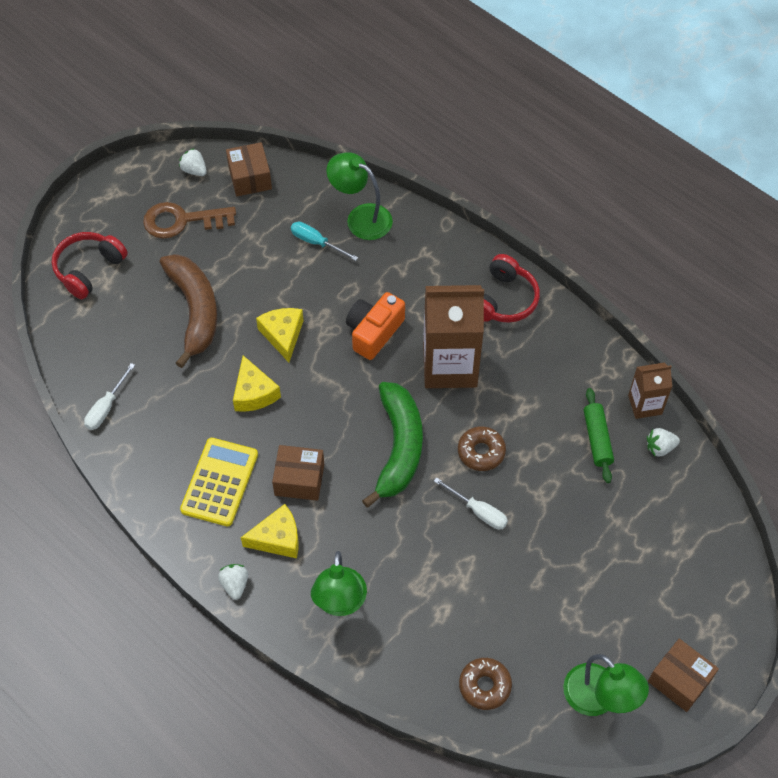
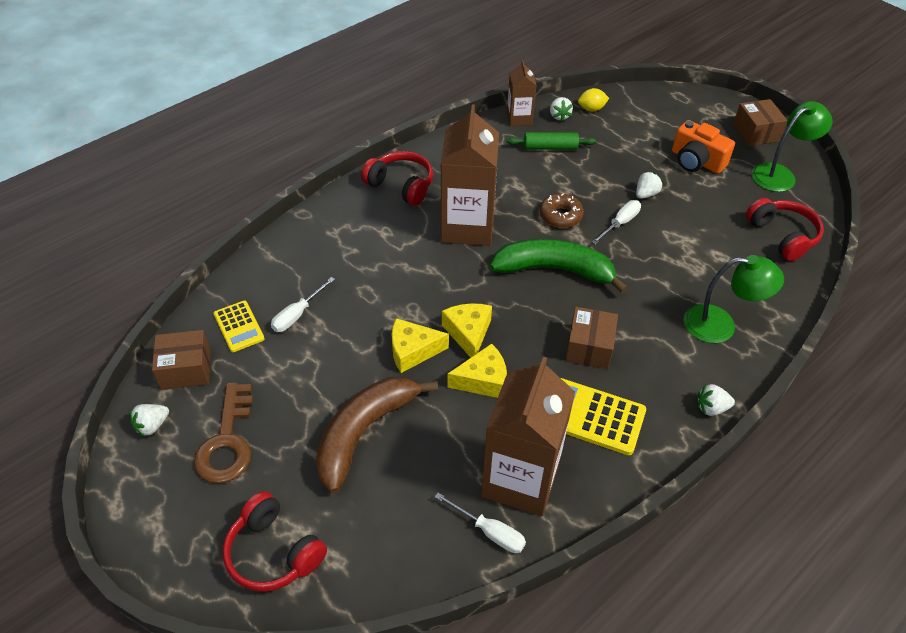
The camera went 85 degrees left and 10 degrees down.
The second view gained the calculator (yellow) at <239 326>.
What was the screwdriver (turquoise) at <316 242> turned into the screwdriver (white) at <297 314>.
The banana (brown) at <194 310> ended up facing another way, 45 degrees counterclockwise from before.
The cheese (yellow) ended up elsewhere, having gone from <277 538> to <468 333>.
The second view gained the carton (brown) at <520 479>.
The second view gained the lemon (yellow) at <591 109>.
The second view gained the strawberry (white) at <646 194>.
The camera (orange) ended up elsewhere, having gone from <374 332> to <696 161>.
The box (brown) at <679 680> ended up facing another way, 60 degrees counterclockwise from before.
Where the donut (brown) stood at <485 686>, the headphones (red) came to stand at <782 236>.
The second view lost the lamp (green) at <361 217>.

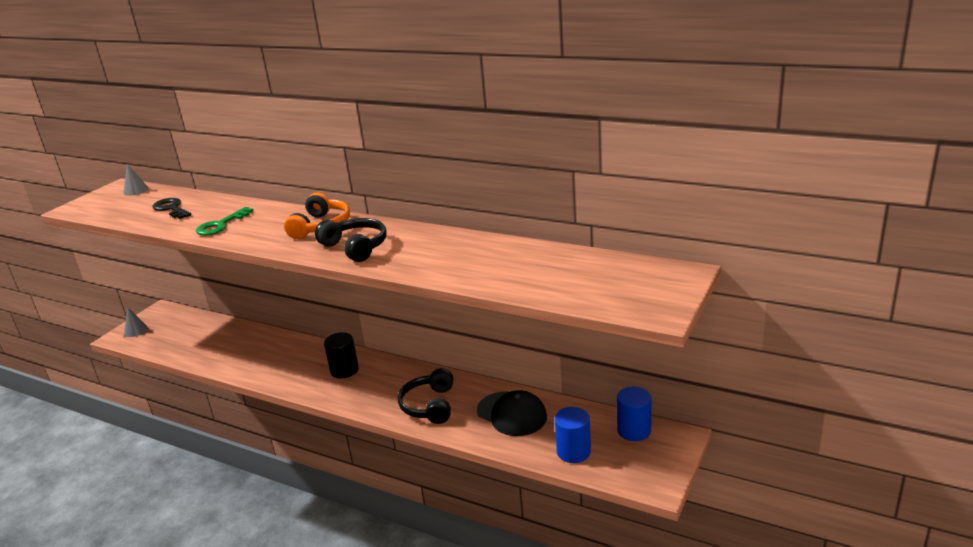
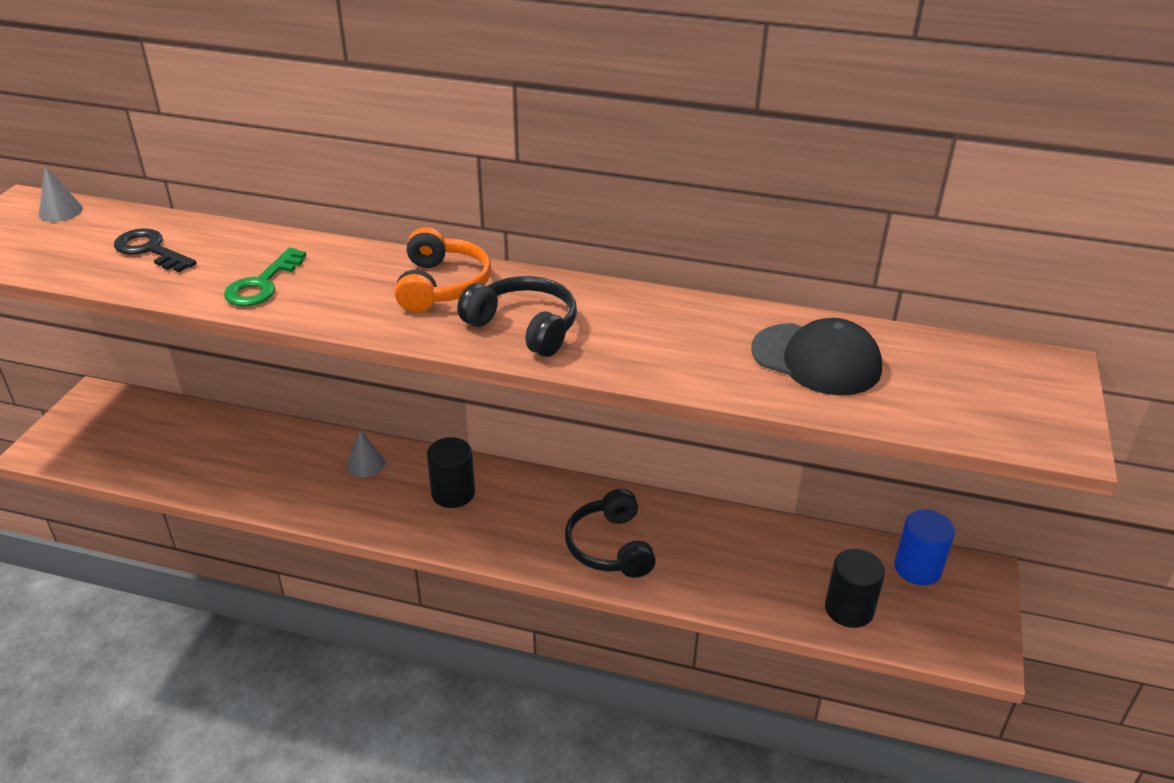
The camera went 15 degrees left and 10 degrees up.
The cone (grey) ended up elsewhere, having gone from <135 330> to <365 464>.
The cap (black) ended up elsewhere, having gone from <512 414> to <816 359>.
What was the cylinder (blue) at <573 452> turned into the cylinder (black) at <849 609>.

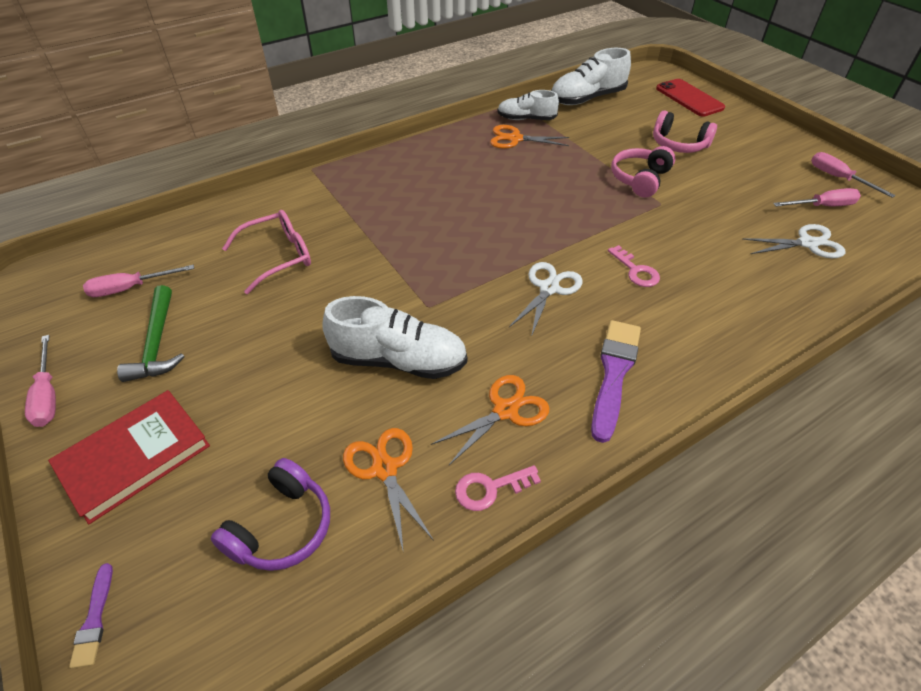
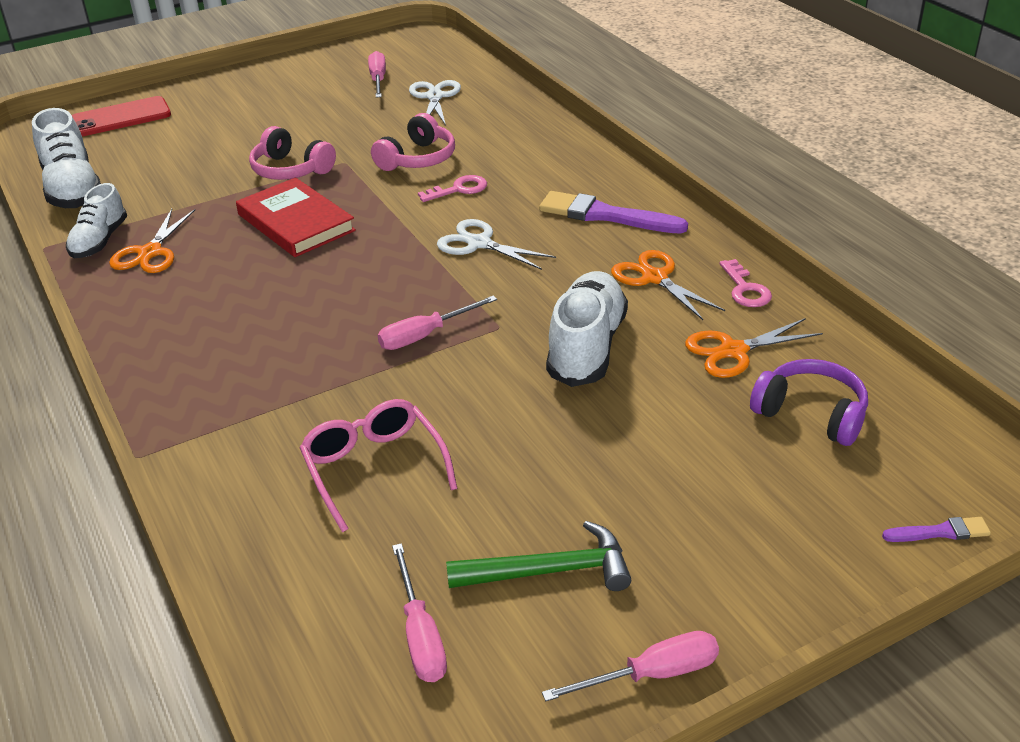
The camera went 85 degrees left and 10 degrees down.
The book (red) ended up elsewhere, having gone from <134 457> to <296 222>.
The headphones (pink) ended up elsewhere, having gone from <678 144> to <417 159>.
The screwdriver (pink) ended up elsewhere, having gone from <838 178> to <425 335>.

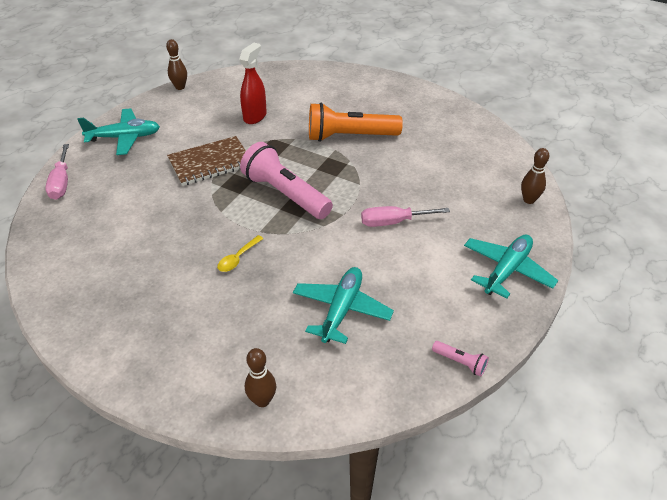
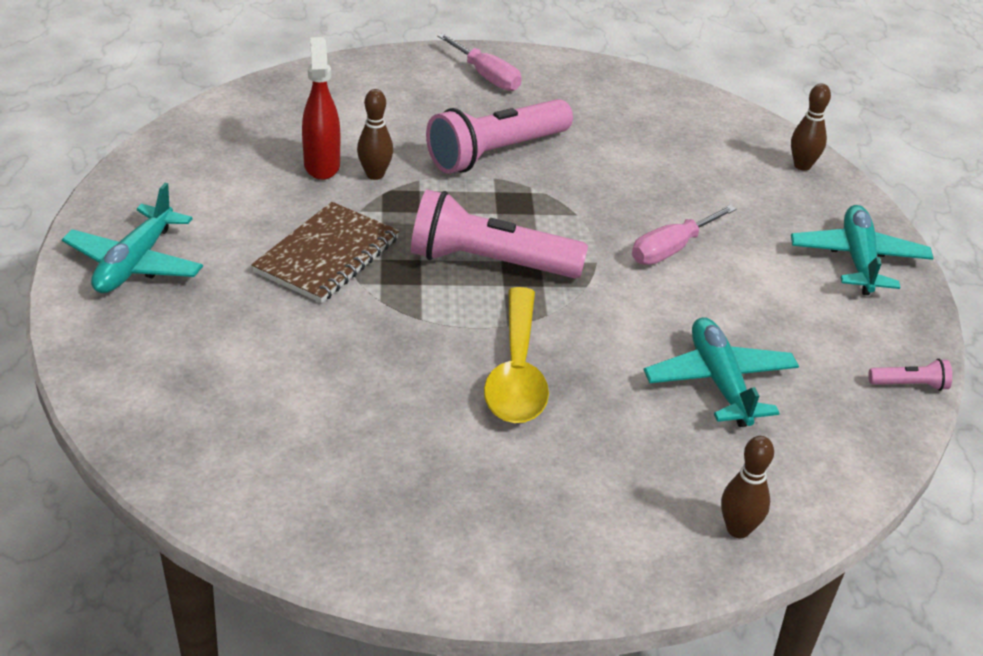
The camera went 35 degrees left and 5 degrees down.
The plane (turquoise) at <124 138> ended up facing another way, 150 degrees clockwise from before.
The bowling pin (brown) ended up elsewhere, having gone from <180 87> to <375 174>.
What was the flashlight (orange) at <350 136> turned into the flashlight (pink) at <496 153>.
The screwdriver (pink) ended up elsewhere, having gone from <61 183> to <486 76>.
The size of the spoon (yellow) at <238 258> changed by a factor of 2.07.

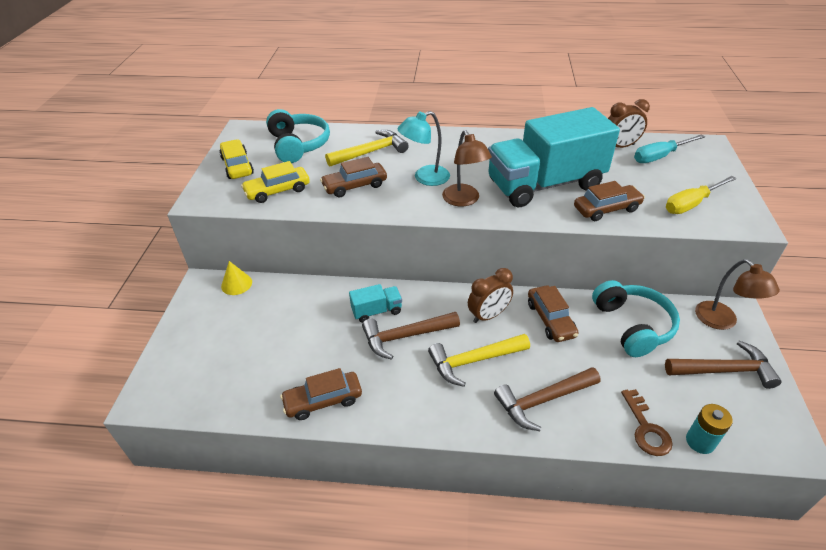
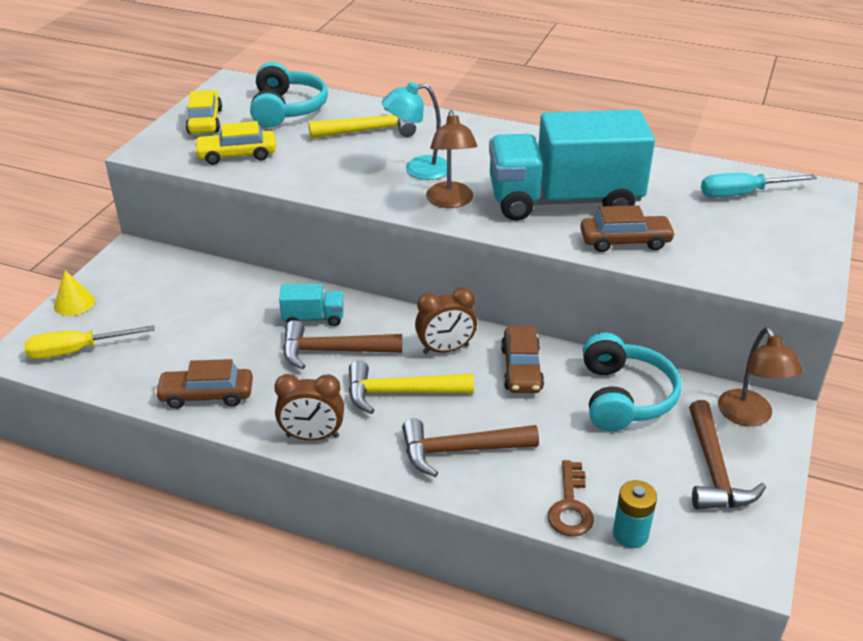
The camera went 15 degrees right and 5 degrees down.
The screwdriver (yellow) ended up elsewhere, having gone from <691 204> to <77 351>.
The cone (yellow) ended up elsewhere, having gone from <236 284> to <74 303>.
The clock (brown) ended up elsewhere, having gone from <619 146> to <312 436>.
The hammer (brown) at <724 370> ended up facing another way, 75 degrees clockwise from before.
The second view lost the car (brown) at <355 186>.

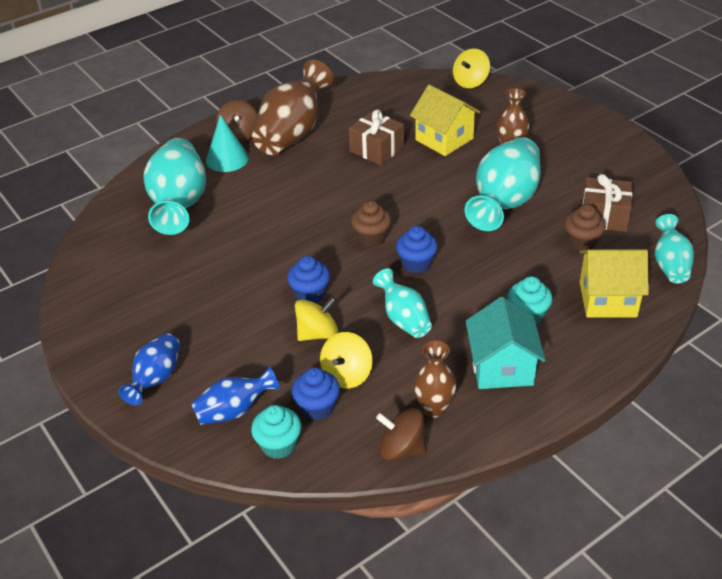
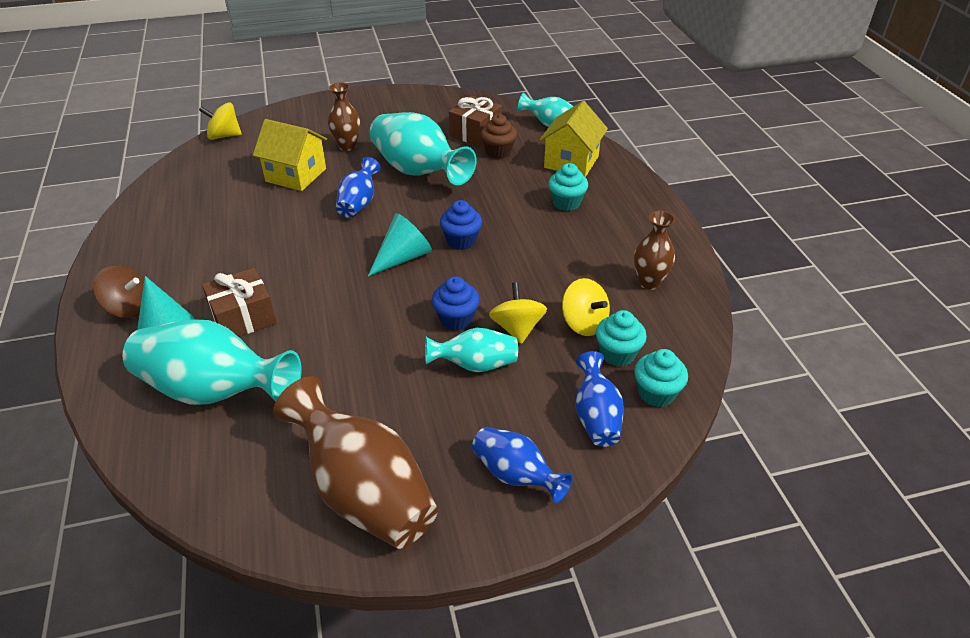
The camera went 70 degrees left and 0 degrees up.
The spinning top (yellow) at <470 82> ended up facing another way, 120 degrees clockwise from before.
The gift (brown) ended up elsewhere, having gone from <376 149> to <243 317>.
The house (yellow) at <444 139> ended up facing another way, 45 degrees clockwise from before.
The vase (brown) ended up elsewhere, having gone from <293 133> to <364 492>.
The second view gained the vase (blue) at <359 203>.
Where the cupcake (brown) stood at <371 238>, the cone (turquoise) came to stand at <403 257>.
The vase (turquoise) ended up elsewhere, having gone from <403 319> to <475 365>.
What was the cupcake (blue) at <317 407> turned into the cupcake (turquoise) at <617 354>.
The second view lost the spinning top (brown) at <401 448>.
The second view lost the house (turquoise) at <501 367>.

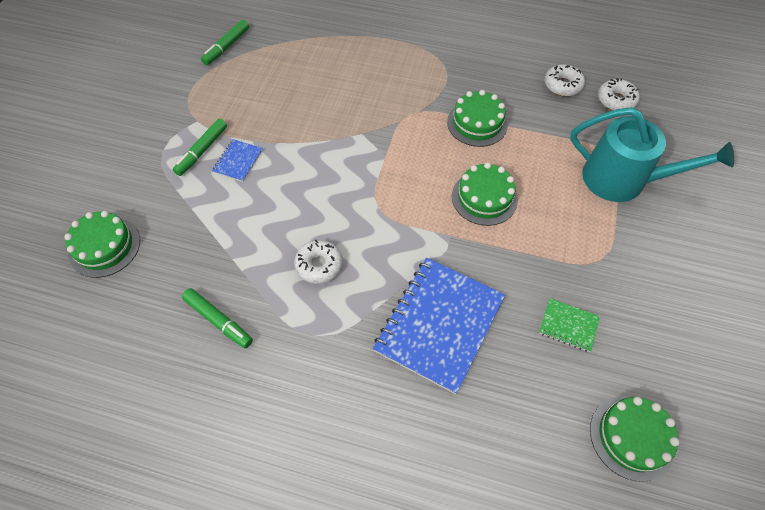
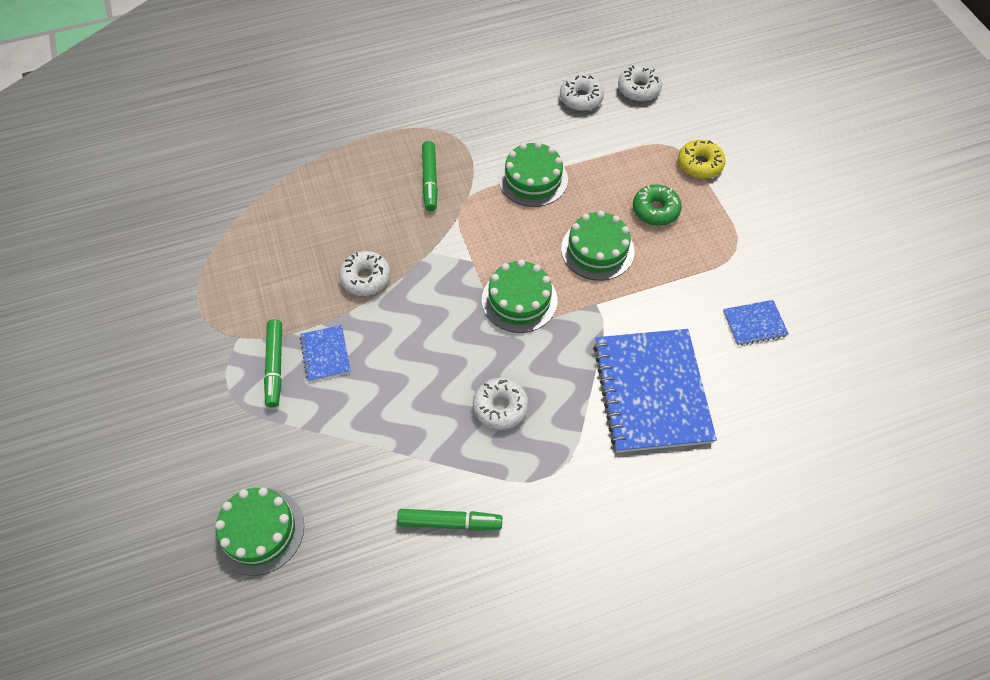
The camera went 35 degrees left and 0 degrees up.
The second view gained the donut (white) at <366 278>.
The marker (green) ended up elsewhere, having gone from <226 47> to <430 180>.
The cake (green) ended up elsewhere, having gone from <632 437> to <519 300>.
The second view gained the donut (green) at <655 210>.
Where the watering can (turquoise) stood at <622 180>, the donut (yellow) came to stand at <699 164>.
What was the notebook (green) at <568 325> turned into the notebook (blue) at <754 324>.

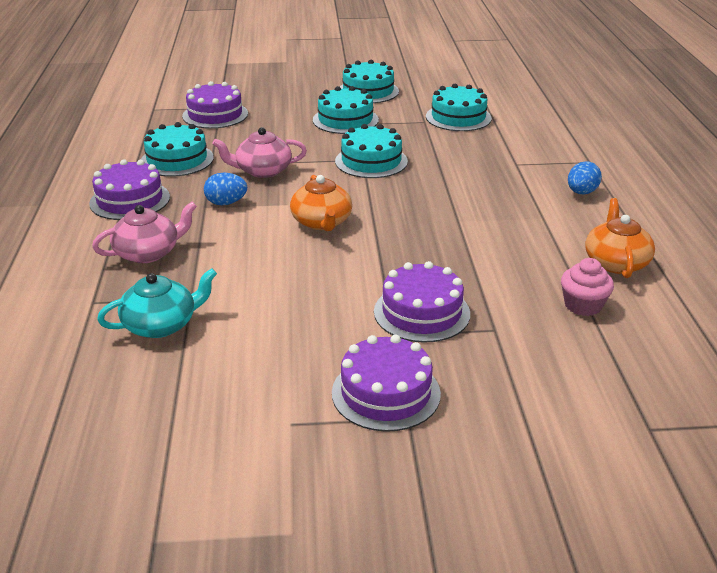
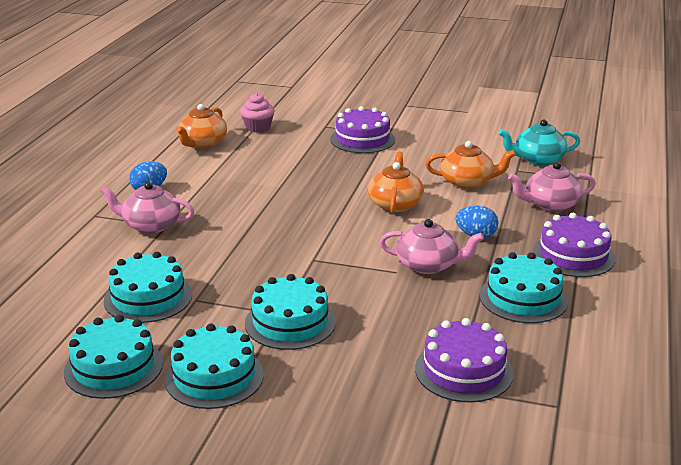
The camera went 160 degrees left and 5 degrees down.
The cake (turquoise) ended up elsewhere, having gone from <371 161> to <113 367>.
The second view gained the teapot (pink) at <150 225>.
The second view gained the teapot (orange) at <467 182>.
The second view lost the cake (purple) at <386 393>.

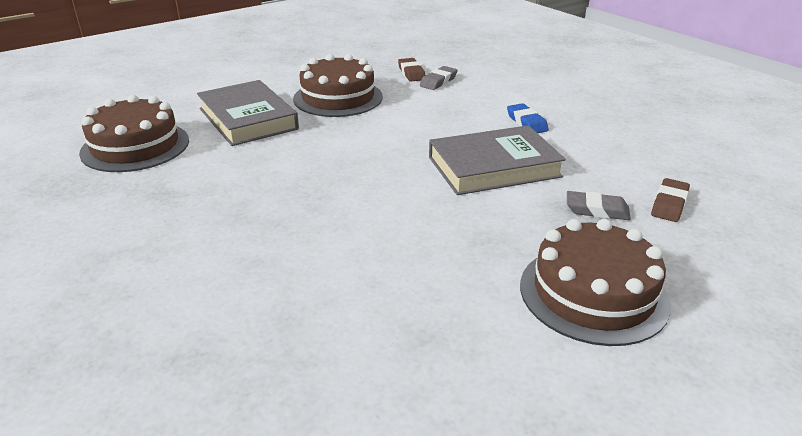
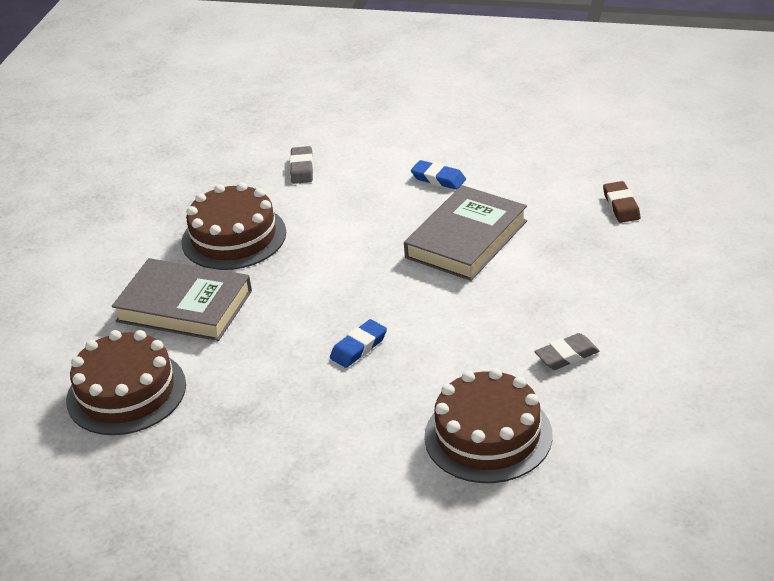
The camera went 35 degrees left and 5 degrees up.
The second view gained the eraser (blue) at <359 347>.
The cake (brown) ended up elsewhere, having gone from <593 293> to <488 436>.
The eraser (grey) ended up elsewhere, having gone from <597 210> to <567 355>.
The second view lost the eraser (brown) at <411 73>.

